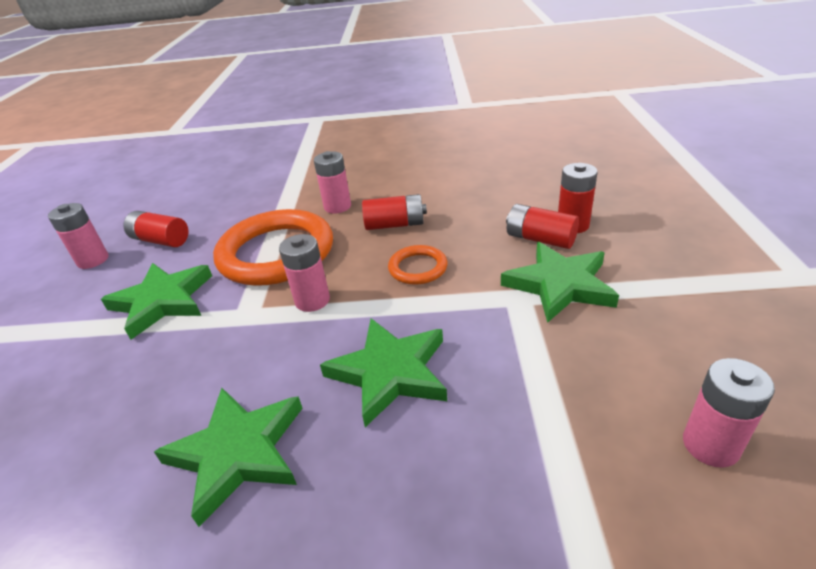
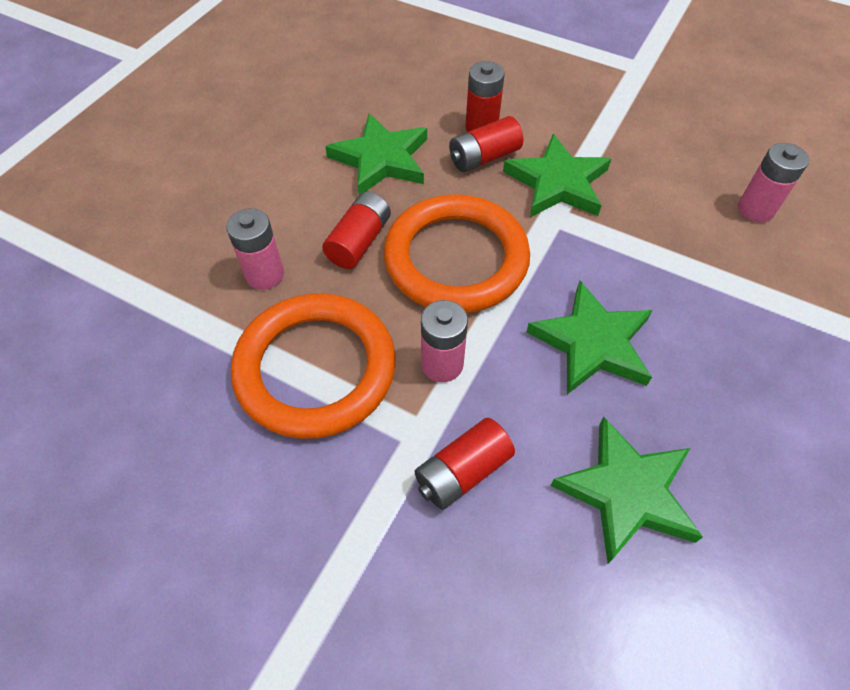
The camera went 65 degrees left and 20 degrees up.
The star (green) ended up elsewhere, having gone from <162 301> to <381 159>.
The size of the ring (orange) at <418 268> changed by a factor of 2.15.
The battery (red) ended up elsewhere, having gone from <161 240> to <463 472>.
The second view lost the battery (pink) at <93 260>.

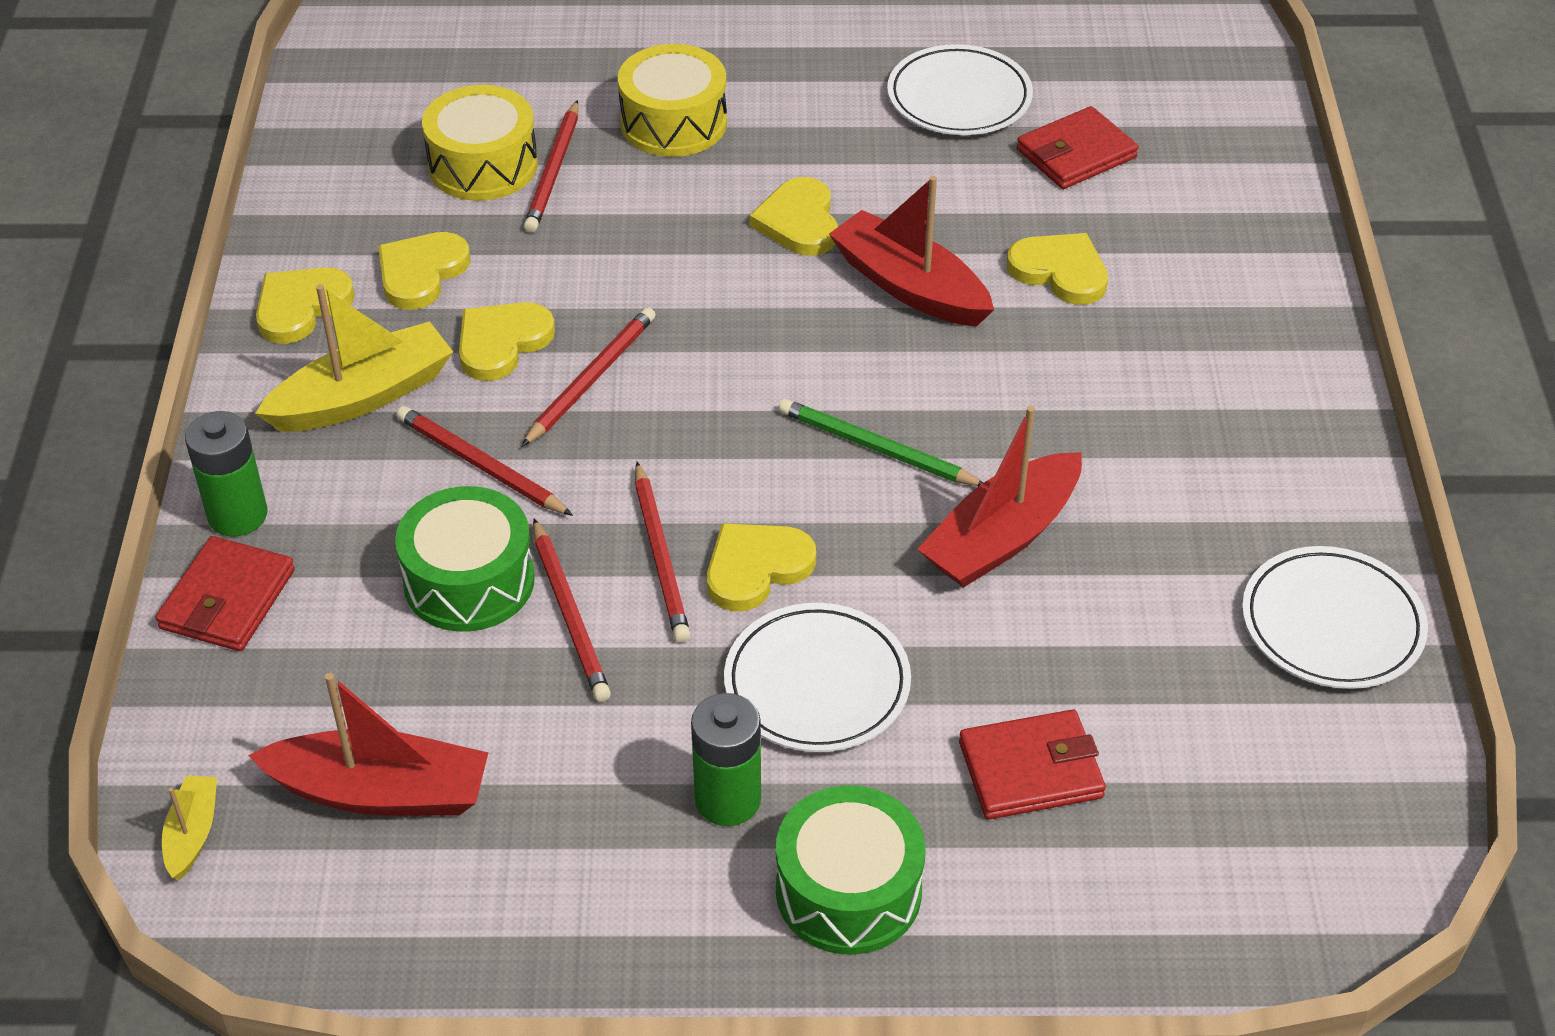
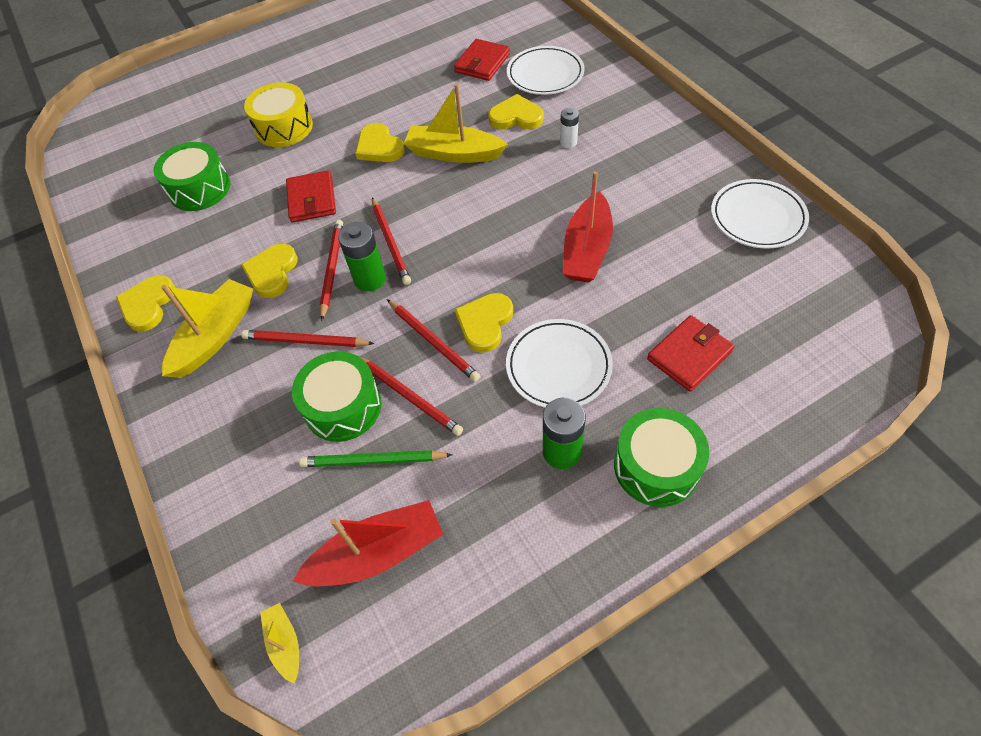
The camera went 25 degrees left and 10 degrees up.
What was the drum (yellow) at <483 165> turned into the drum (green) at <199 188>.
The wallet (red) ended up elsewhere, having gone from <227 599> to <312 199>.
The pencil (green) ended up elsewhere, having gone from <876 448> to <373 461>.
The battery (green) ended up elsewhere, having gone from <237 515> to <370 279>.
The pencil (red) ended up elsewhere, having gone from <554 171> to <391 242>.
What was the boat (red) at <909 286> turned into the boat (yellow) at <454 153>.
The plate (white) ended up elsewhere, having gone from <959 97> to <545 74>.
The second view gained the battery (white) at <568 142>.
The second view lost the heart (yellow) at <421 273>.

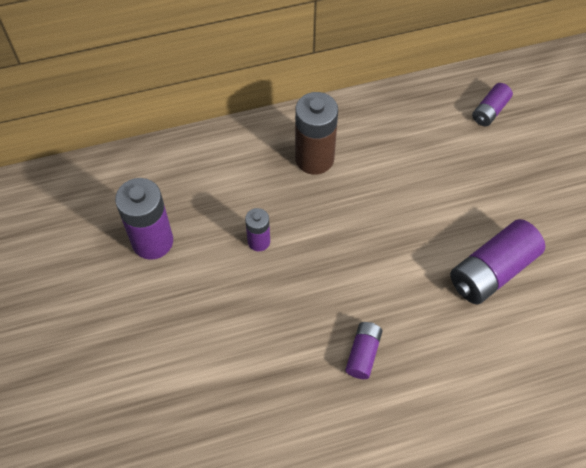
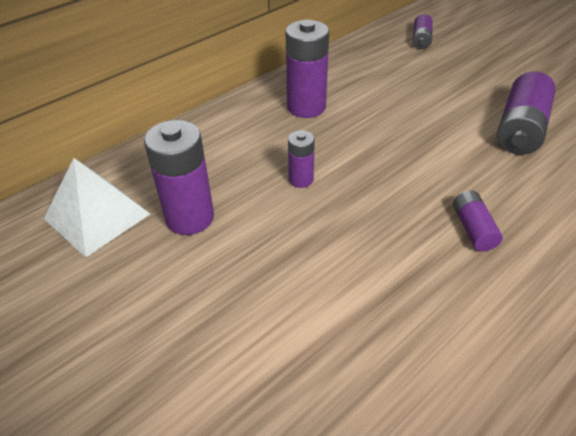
The camera went 25 degrees left and 15 degrees down.
The second view gained the pyramid (white) at <97 216>.
What was the battery (brown) at <314 158> turned into the battery (purple) at <306 107>.

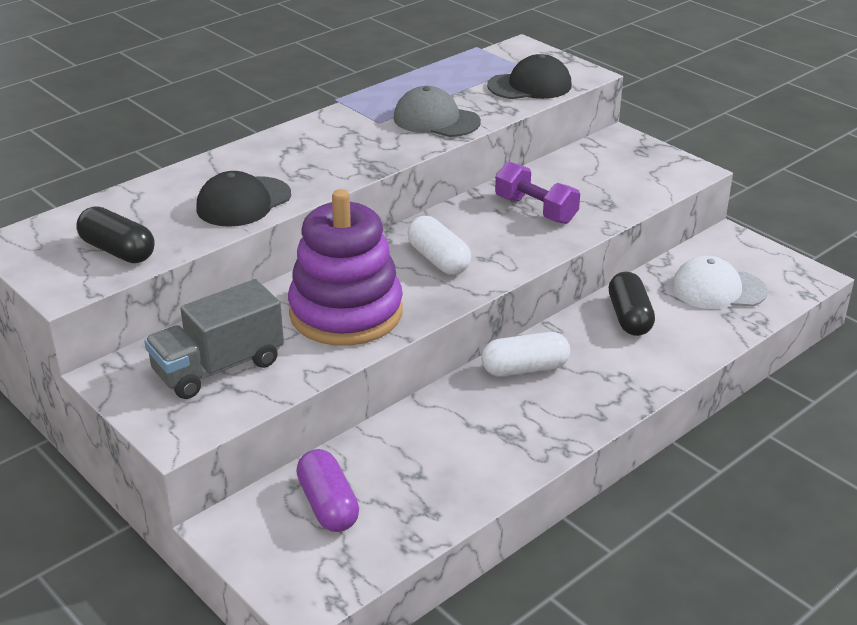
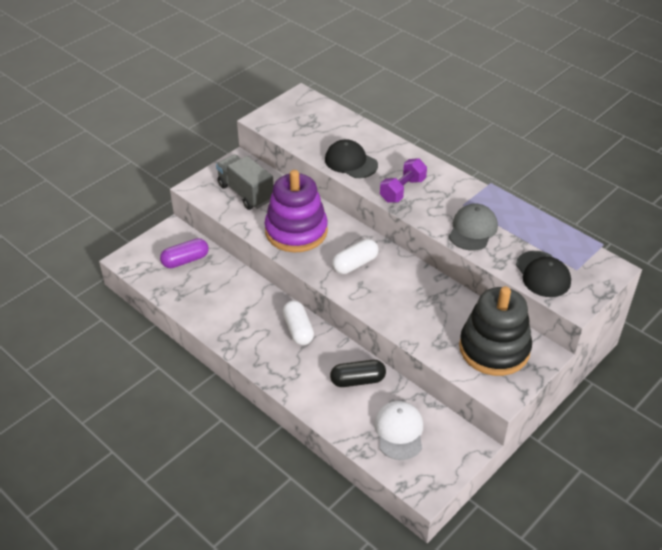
The camera went 85 degrees right and 10 degrees up.
The dumbbell (purple) ended up elsewhere, having gone from <536 210> to <402 190>.
The second view gained the stacking toy (black) at <494 349>.
The second view lost the capsule (black) at <117 251>.

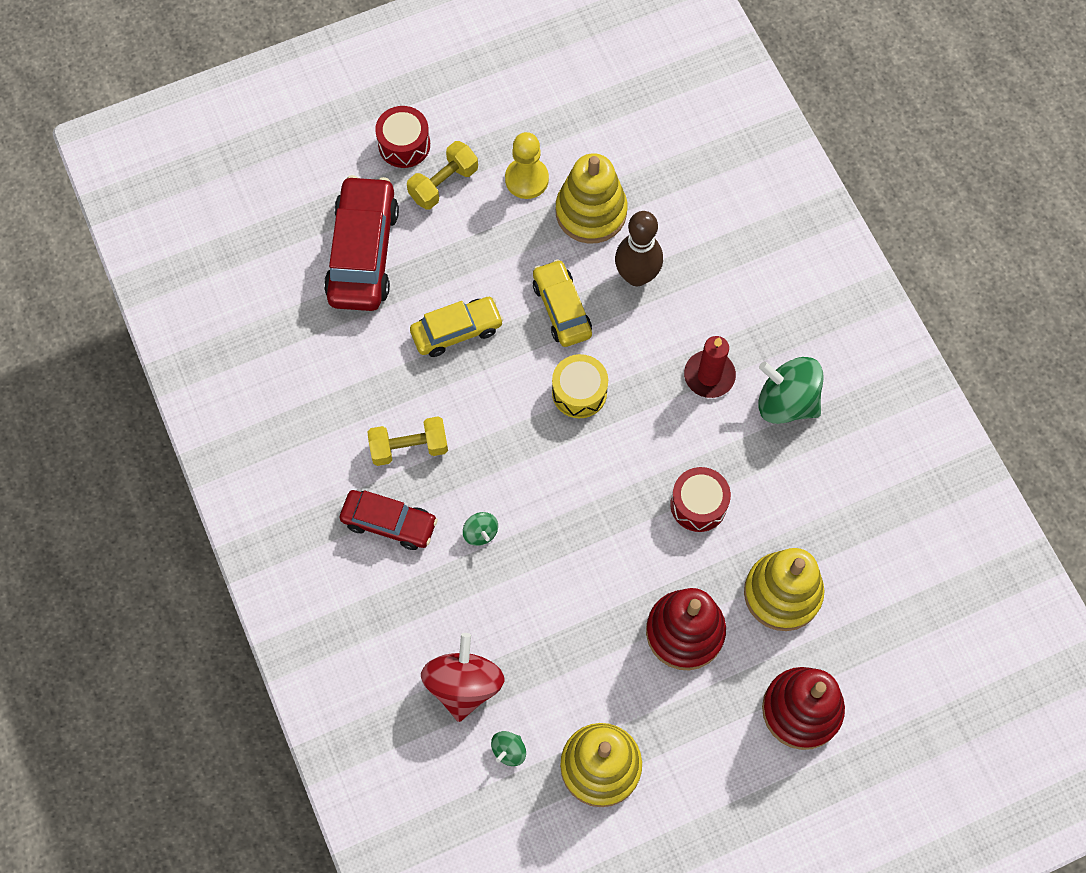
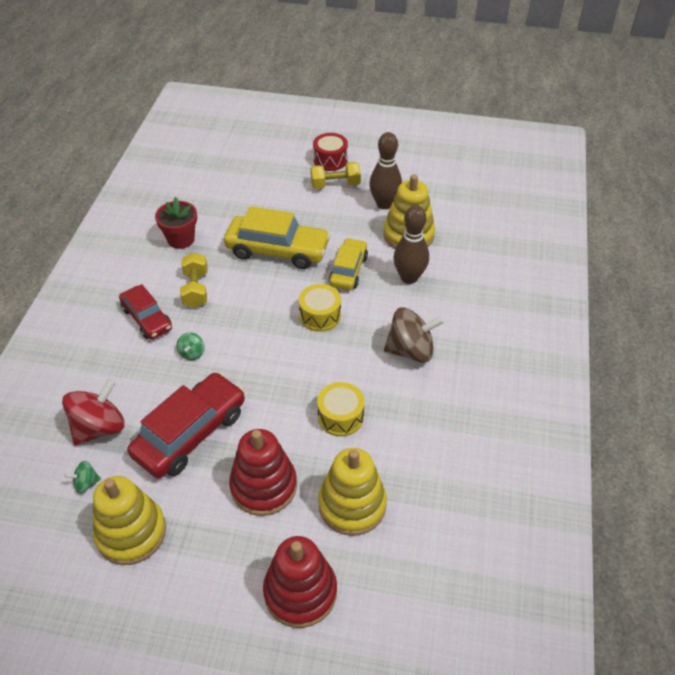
The camera went 35 degrees right and 20 degrees down.
The car (red) ended up elsewhere, having gone from <363 253> to <190 433>.
The second view gained the flower pot (red) at <181 239>.
The dumbbell (yellow) at <409 447> ended up facing another way, 60 degrees clockwise from before.
The size of the car (yellow) at <457 331> changed by a factor of 1.59.
What was the drum (red) at <698 504> turned into the drum (yellow) at <340 417>.
Where the pawn (yellow) stood at <526 179>, the bowling pin (brown) came to stand at <384 204>.
Where the candle (red) stood at <709 375>, the spinning top (brown) came to stand at <410 350>.
The second view lost the spinning top (green) at <786 402>.

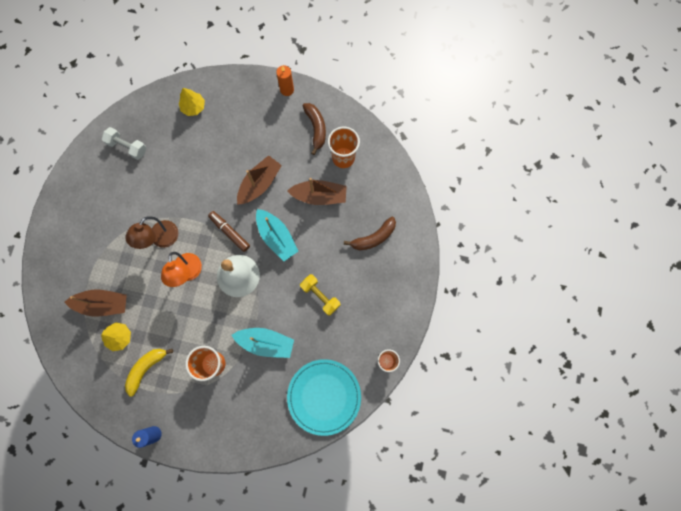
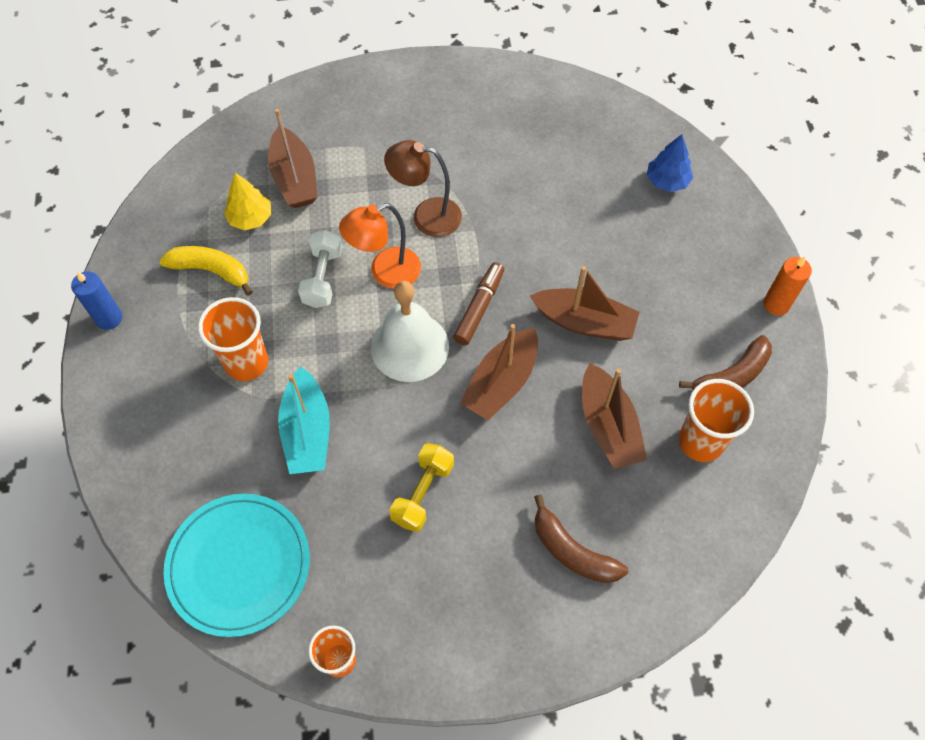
The camera went 70 degrees right and 15 degrees down.
The dumbbell (white) ended up elsewhere, having gone from <127 147> to <322 278>.
What was the boat (turquoise) at <276 237> turned into the boat (brown) at <501 382>.
What was the tree (yellow) at <193 107> turned into the tree (blue) at <667 181>.

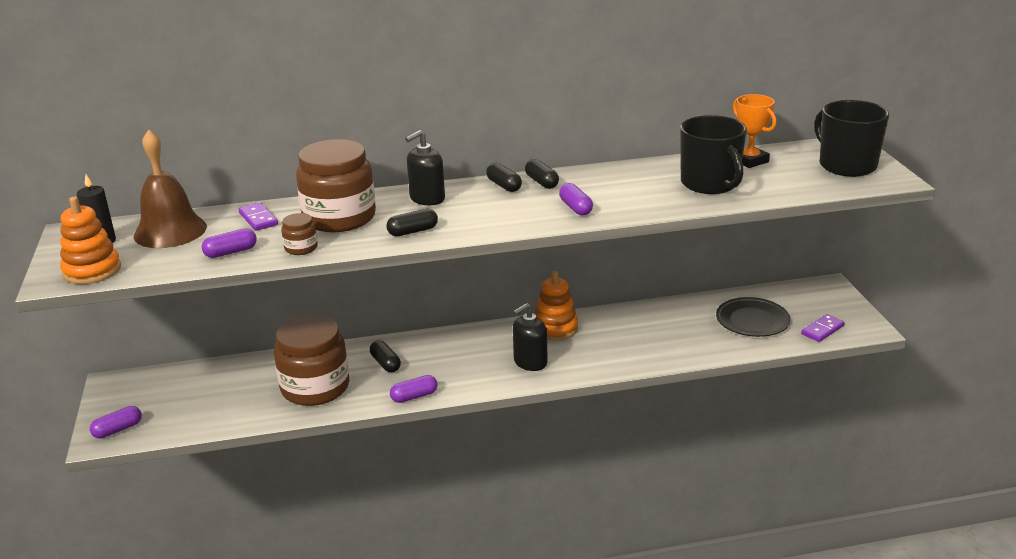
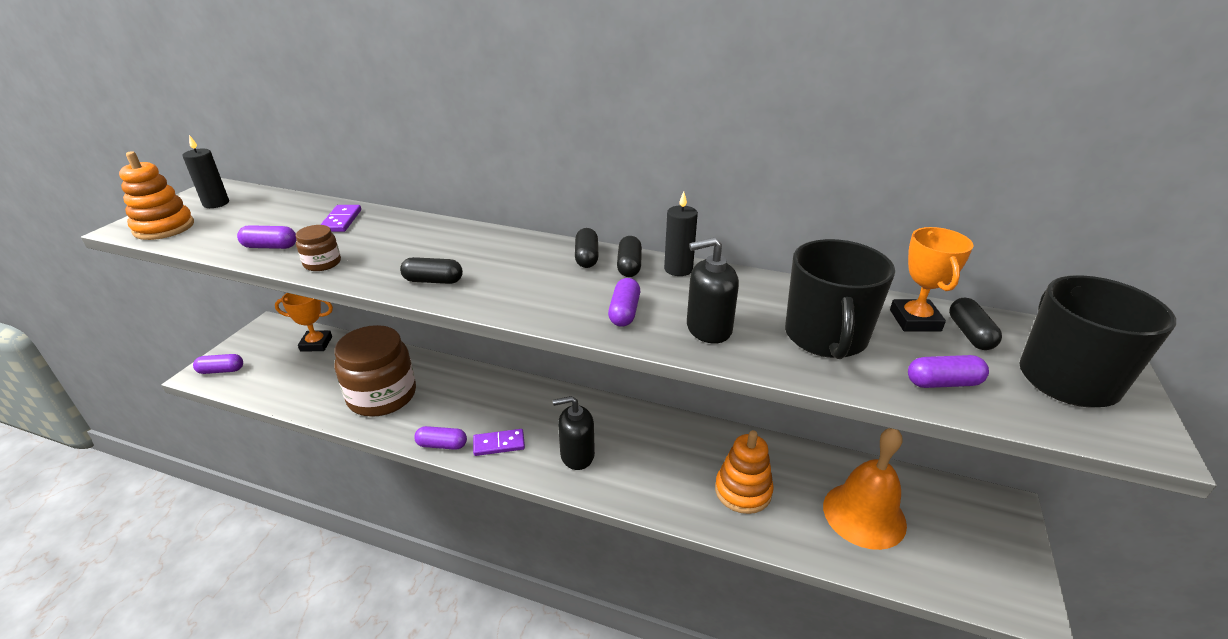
The camera went 30 degrees right and 5 degrees up.
The second view gained the trophy (orange) at <316 344>.
The domino (purple) ended up elsewhere, having gone from <822 330> to <499 444>.
The second view gained the candle (black) at <678 269>.
The soap dispenser (black) ended up elsewhere, having gone from <427 198> to <708 329>.
The stacking toy (orange) ended up elsewhere, having gone from <555 328> to <743 491>.
Where the plate (black) stood at <752 321>, the bell (orange) came to stand at <864 514>.
The second view gained the capsule (purple) at <943 383>.
The capsule (black) ended up elsewhere, having gone from <385 363> to <970 334>.
The second view lost the bell (brown) at <170 231>.
The second view lost the jar (brown) at <339 218>.

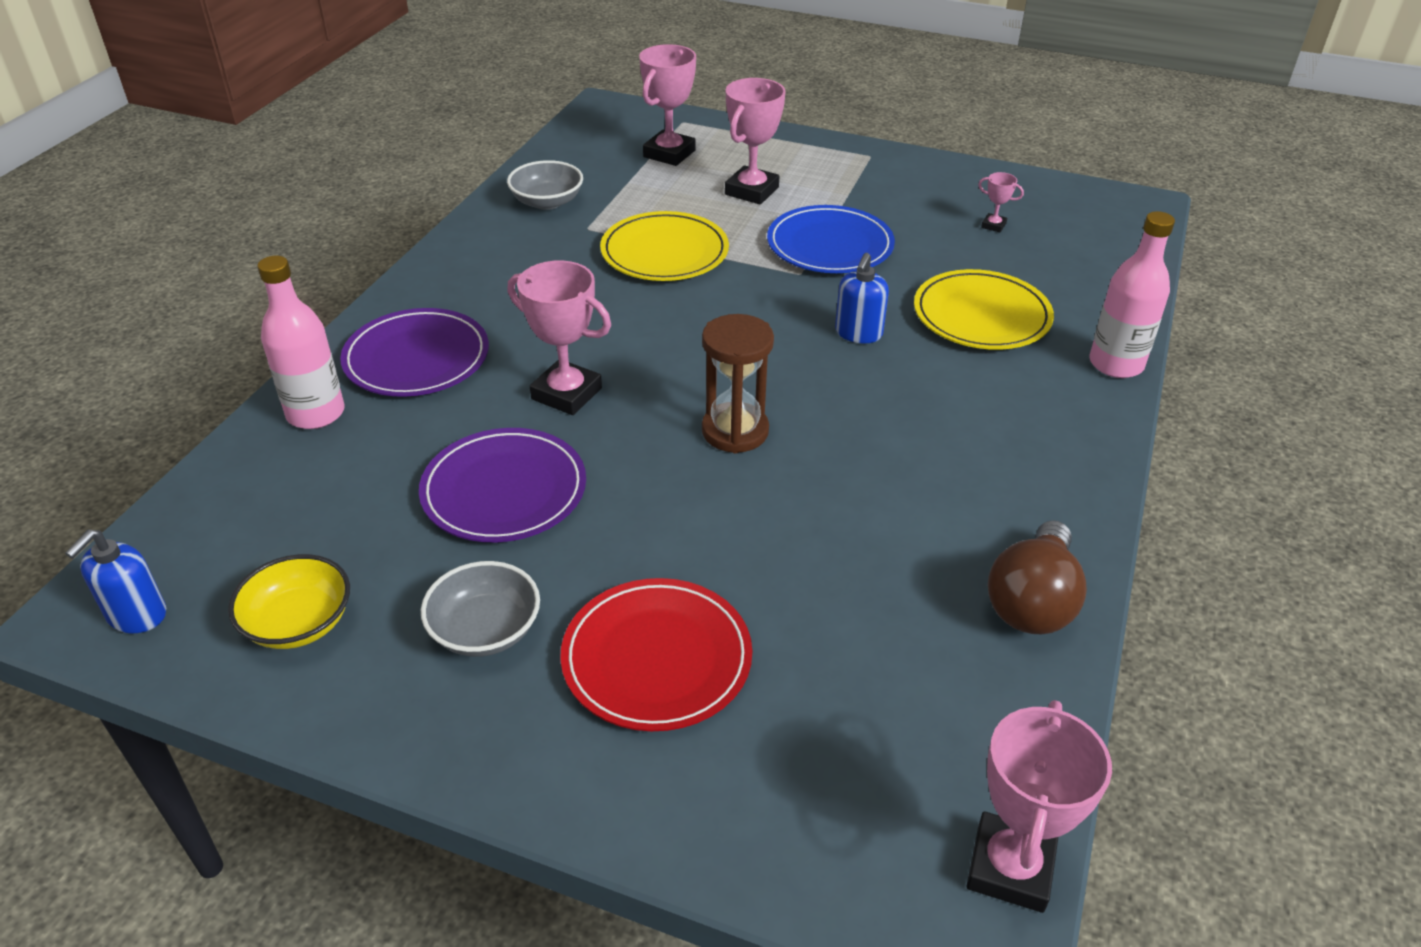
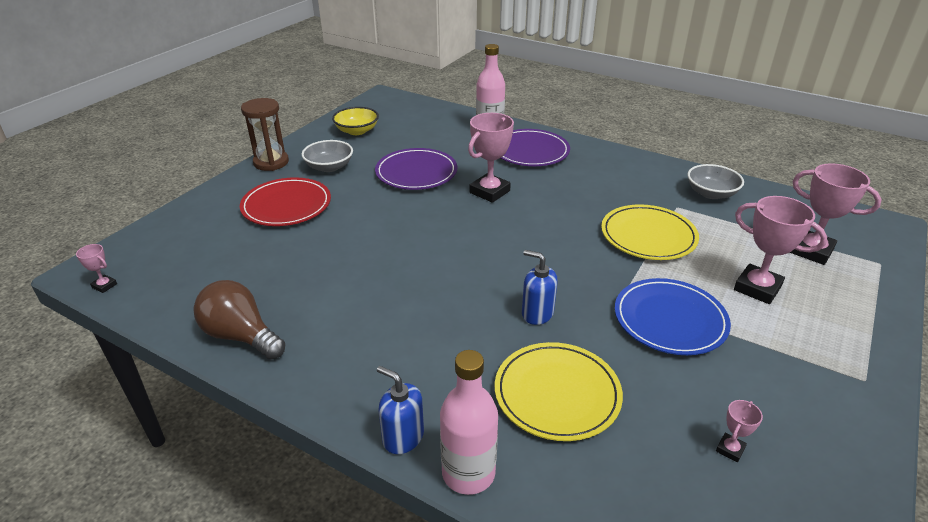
The camera went 100 degrees right and 5 degrees down.
The size of the trophy (pink) at <1010 867> changed by a factor of 0.47.
The hourglass (brown) ended up elsewhere, having gone from <735 431> to <271 162>.
The soap dispenser (blue) ended up elsewhere, having gone from <136 615> to <403 437>.

